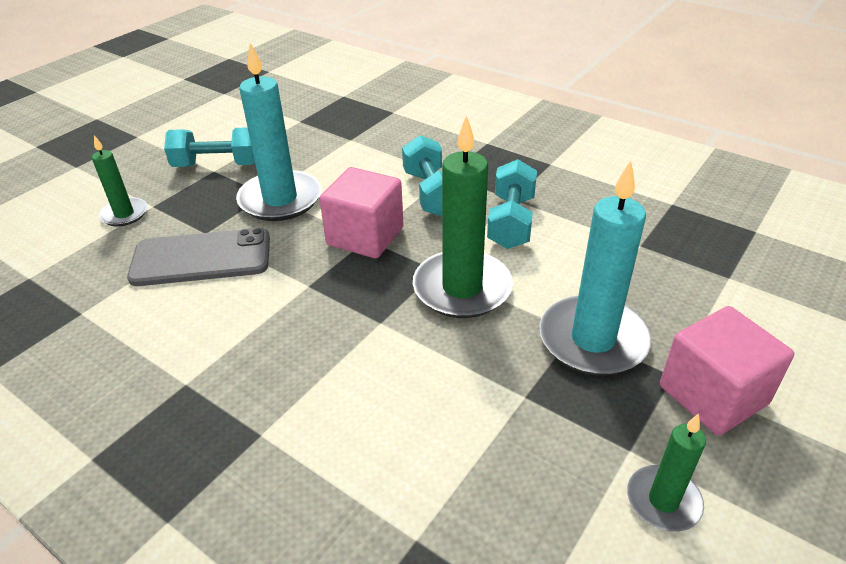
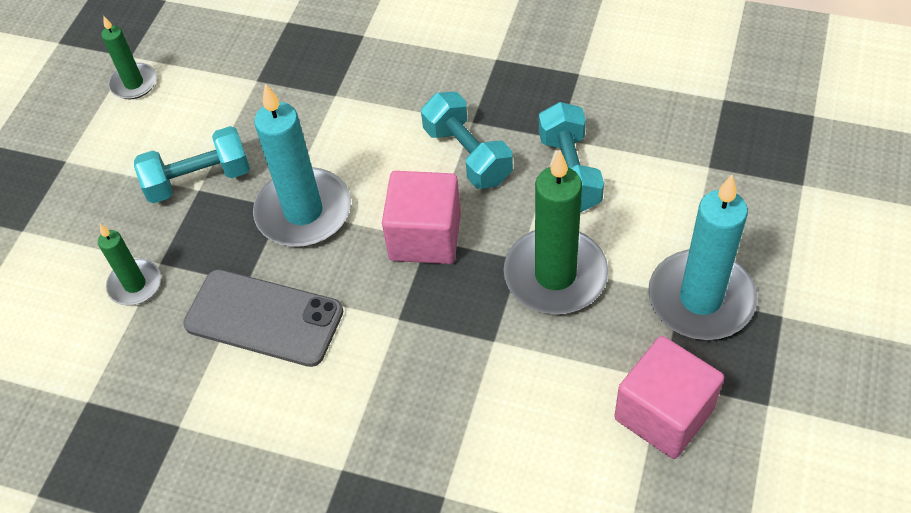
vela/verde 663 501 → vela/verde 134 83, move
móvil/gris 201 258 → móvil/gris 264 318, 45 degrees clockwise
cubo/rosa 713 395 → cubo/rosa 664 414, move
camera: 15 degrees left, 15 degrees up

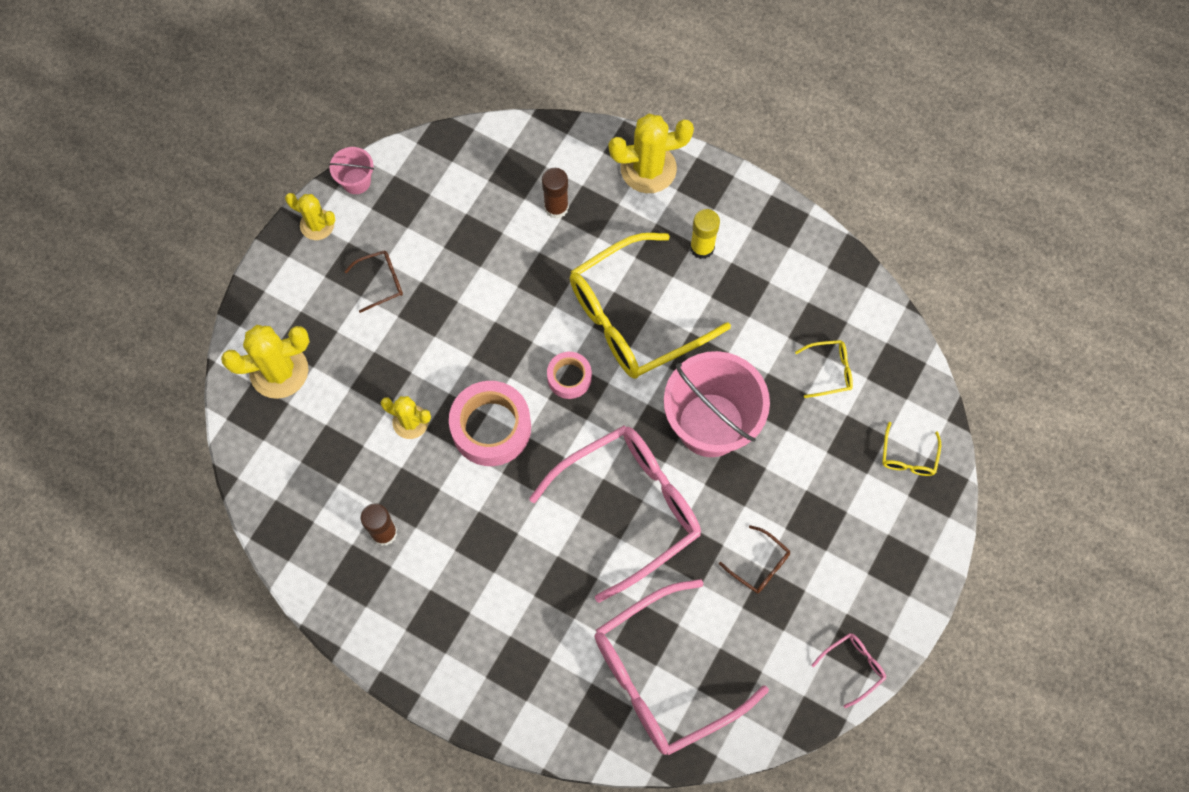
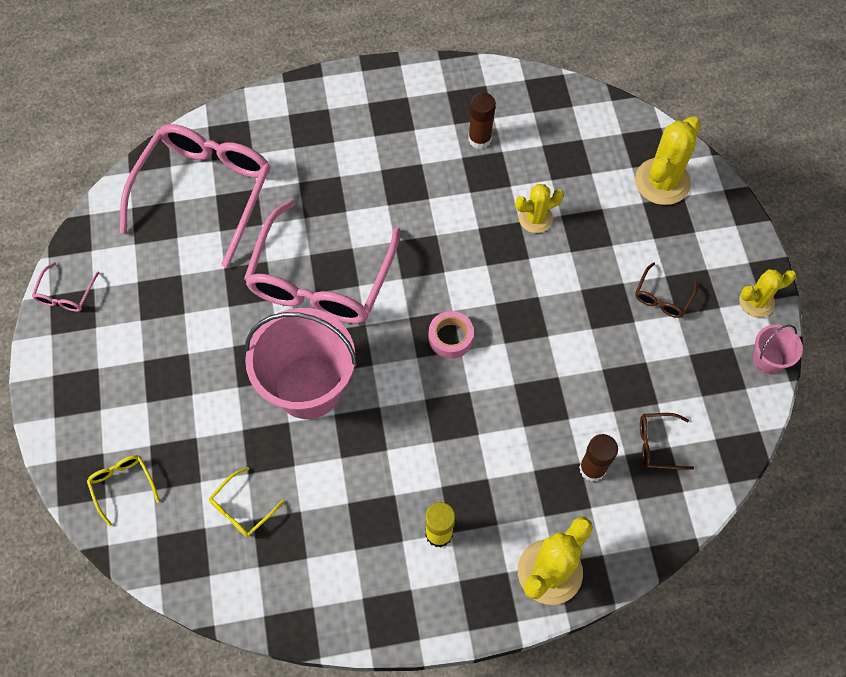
gafas/marrón 760 565 → gafas/marrón 657 444, move
cinta adhesiva/rosa 491 427 → -
gafas/amarillo 633 318 → -
camera: 140 degrees right, 5 degrees down

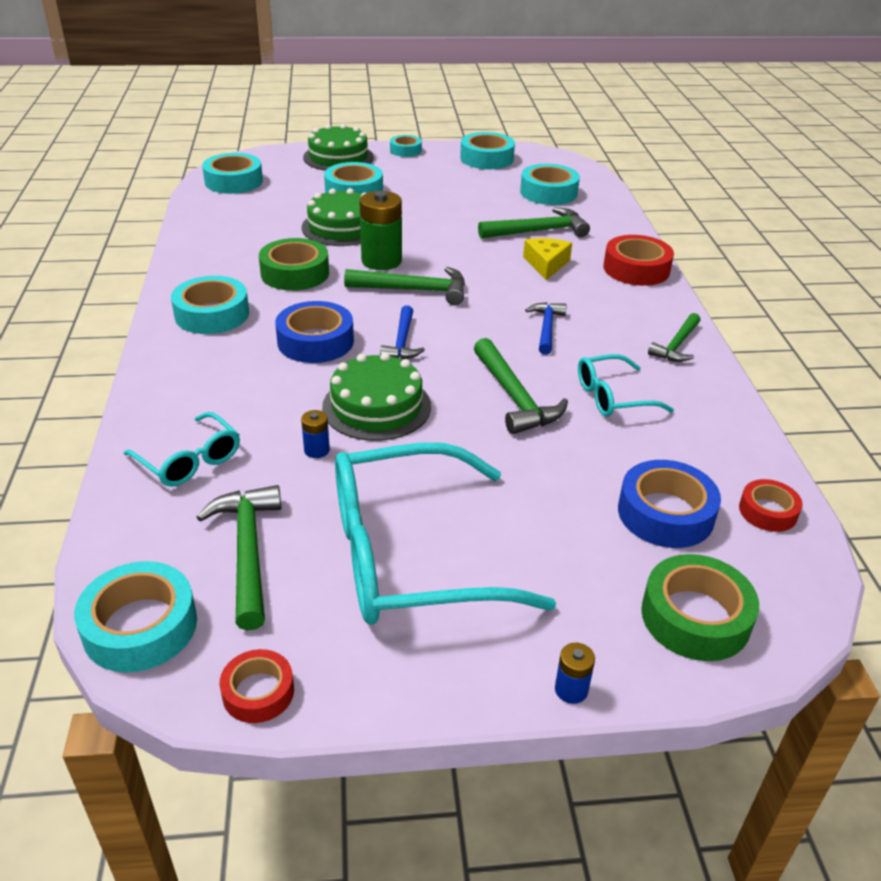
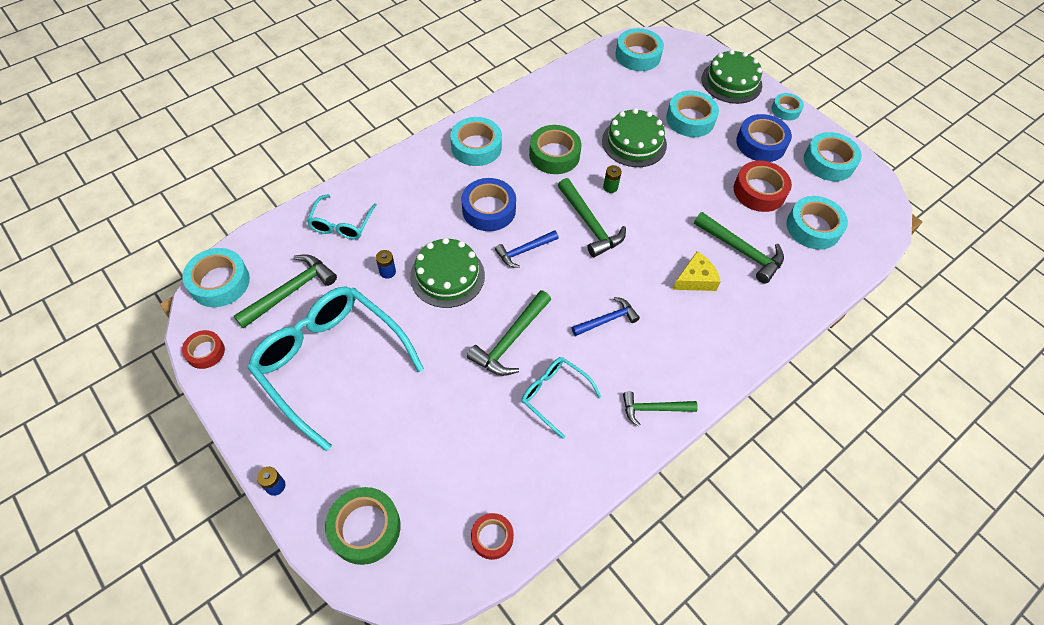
pila/verde 381 261 → pila/verde 610 187, x0.47
cinta adhesiva/rojo 636 269 → cinta adhesiva/rojo 759 191, move
cinta adhesiva/azul 665 513 → cinta adhesiva/azul 761 143, move
camera: 55 degrees right, 20 degrees up

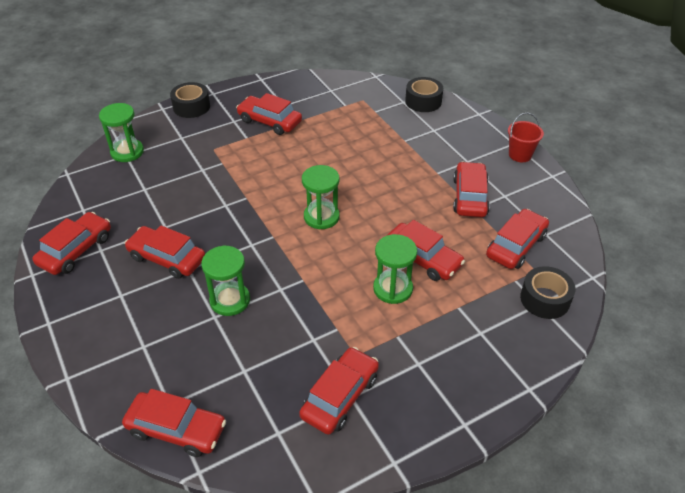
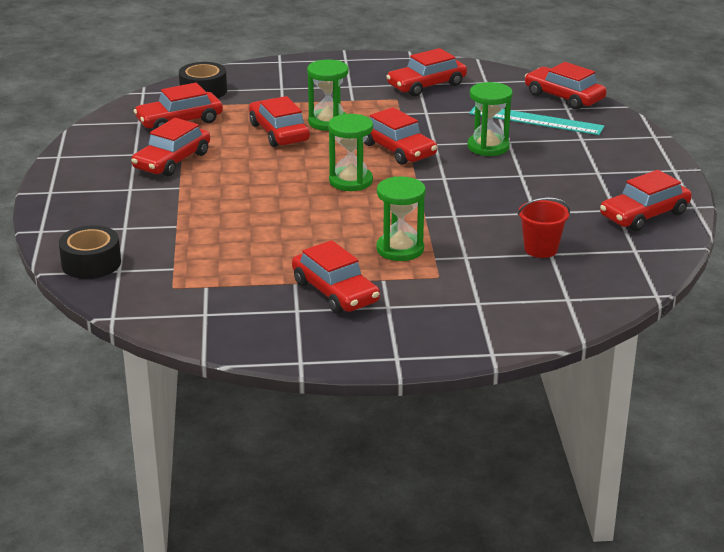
coche/rojo 167 258 → coche/rojo 397 150, move
reloj de arena/verde 127 152 → reloj de arena/verde 400 249, move
- → regla/turquesa 536 120
balde/rojo 520 155 → balde/rojo 541 249, move
cinta adhesiva/negro 191 107 → -
camera: 155 degrees left, 15 degrees down

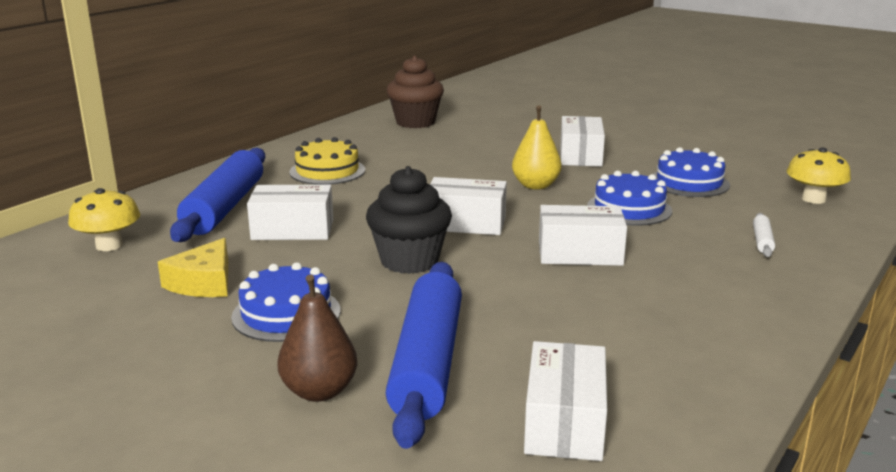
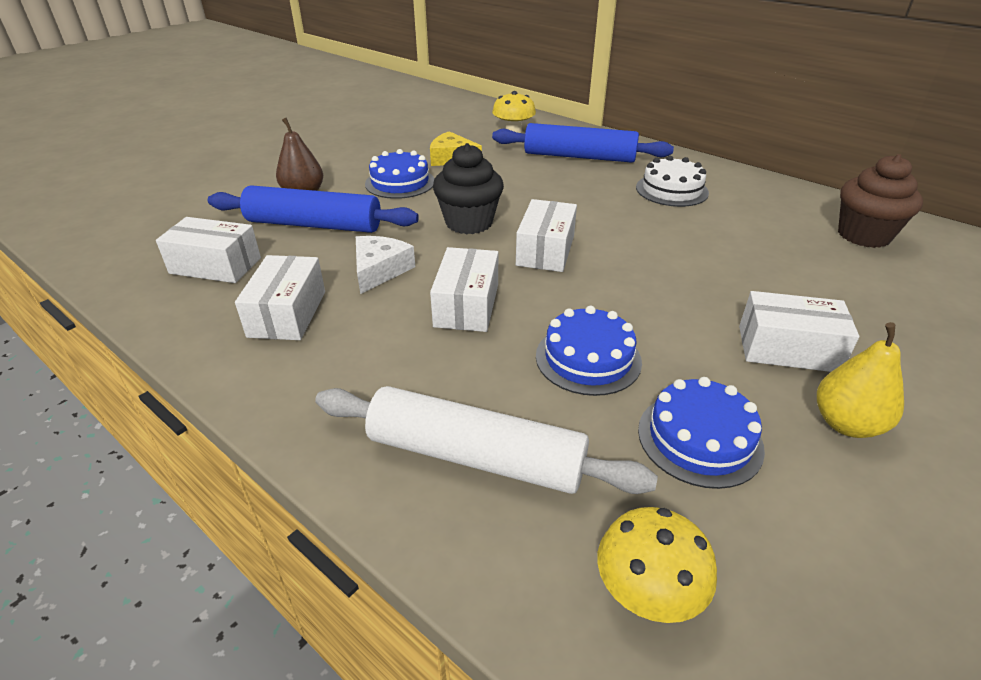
caja/blanco 293 230 → caja/blanco 287 313, move
rodillo/blanco 762 241 → rodillo/blanco 476 457, x2.49
- → queso/blanco 379 270
tarta/amarillo 327 171 → tarta/blanco 671 190
pera/amarillo 535 185 → pera/amarillo 846 424, move
camera: 95 degrees right, 15 degrees up

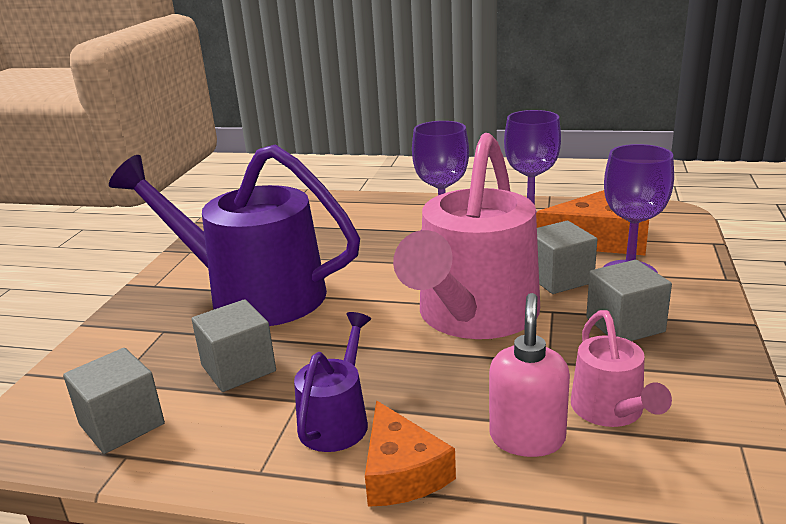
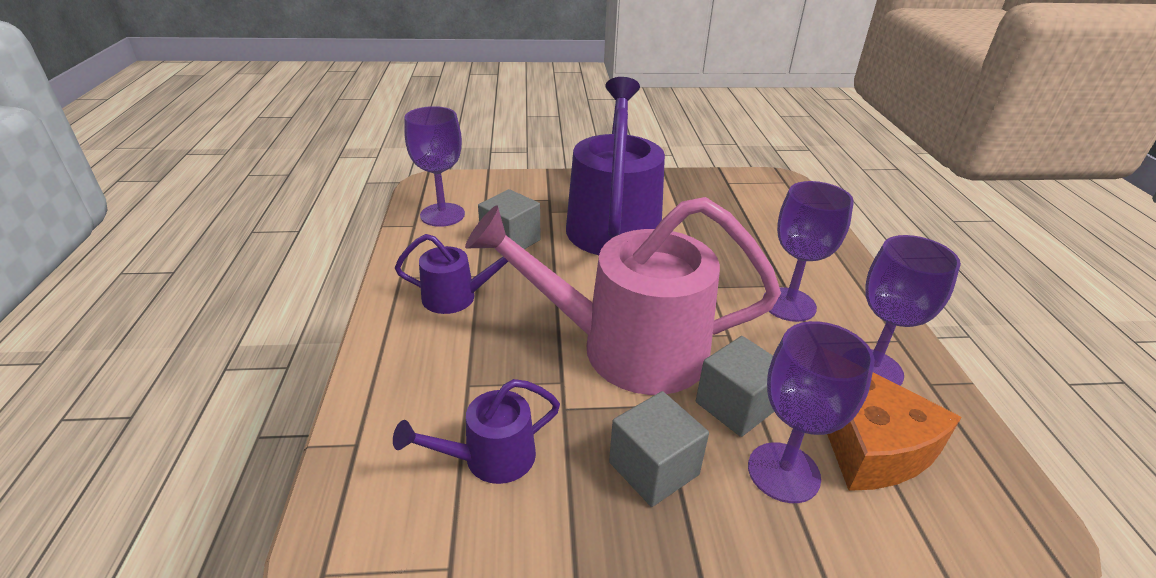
regadera/rosa 611 411 → regadera/morado 490 458
cubo/gris 122 424 → copa/morado 442 215
queso/naranja 401 472 → -
dispensador de jabón/rosa 527 438 → -
camera: 70 degrees right, 10 degrees up

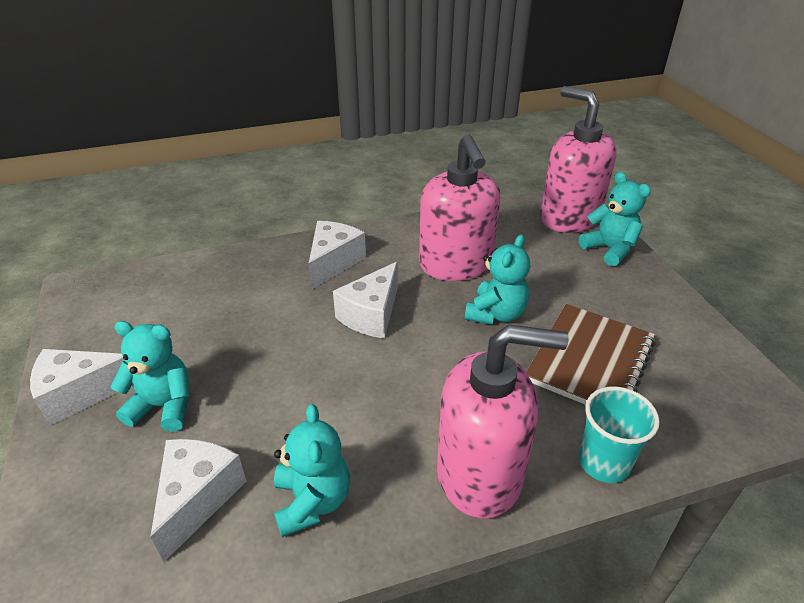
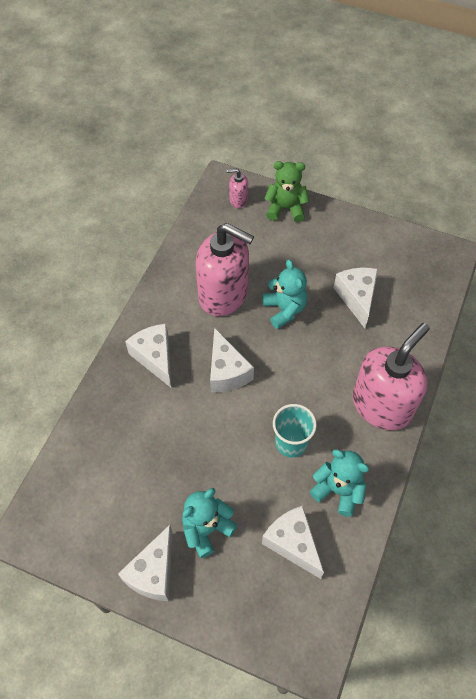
dispensador de jabón/rosa 569 218 → dispensador de jabón/rosa 238 200, x0.43
osito/turquesa 609 249 → osito/verde 285 208
vaso/turquesa 604 462 → vaso/turquesa 291 443, move
cuaderno/marrón 590 361 → queso/blanco 356 298
camera: 50 degrees left, 20 degrees up

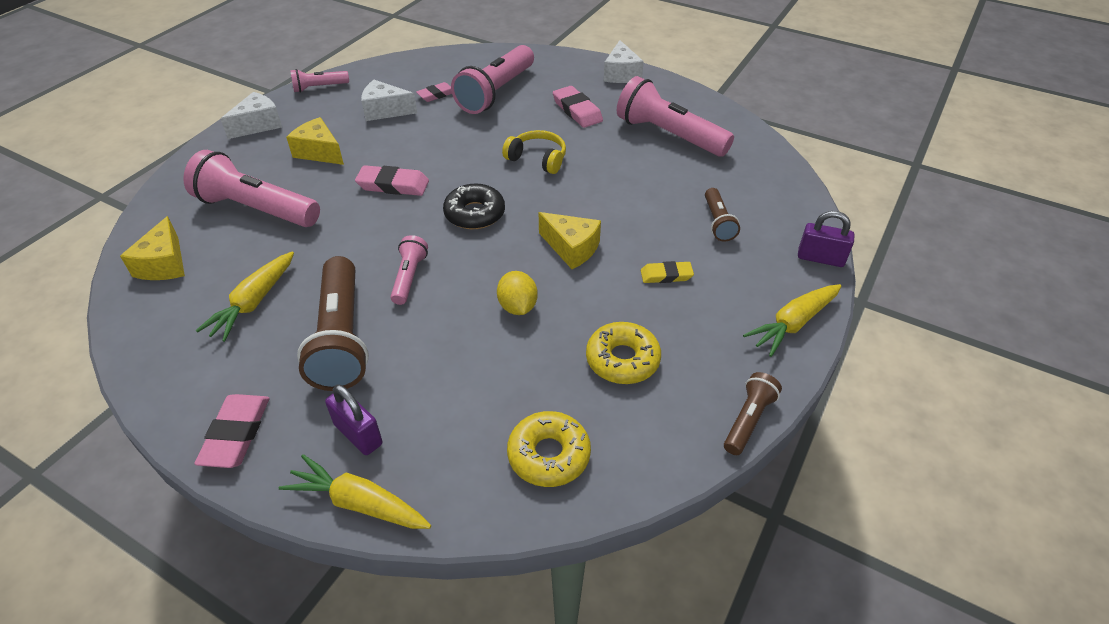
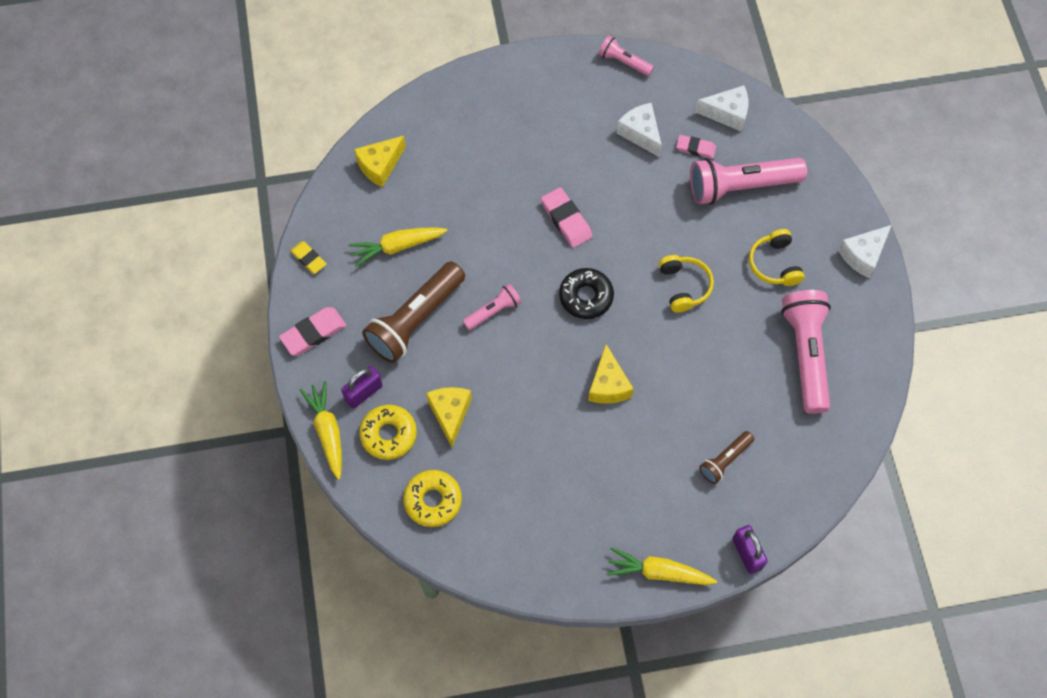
goma de borrar/amarillo 666 275 → goma de borrar/amarillo 308 259, move
candado/morado 358 434 → candado/morado 363 393, 45 degrees clockwise
rosquilla/amarillo 622 360 → rosquilla/amarillo 388 435, move
queso/amarillo 319 152 → queso/amarillo 450 414, move
queso/blanco 258 125 → queso/blanco 727 113, move
goma de borrar/rosa 577 110 → auriculares/amarillo 774 264
lámpara de mano/rosa 256 209 → -
limón/amarillo 517 307 → -
lámpara de mano/marrón 748 420 → -
camera: 50 degrees right, 20 degrees up

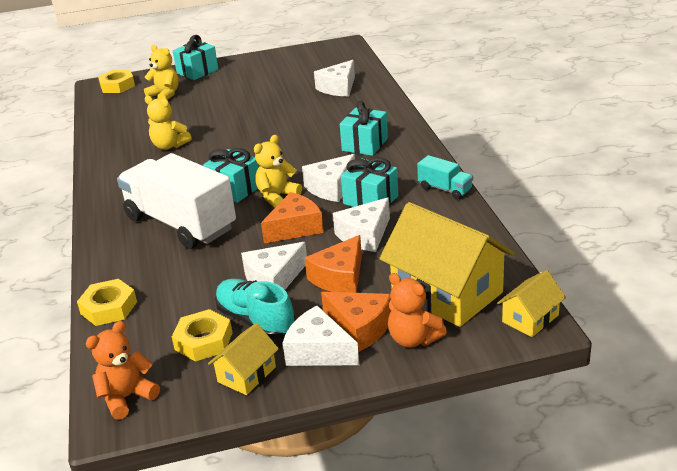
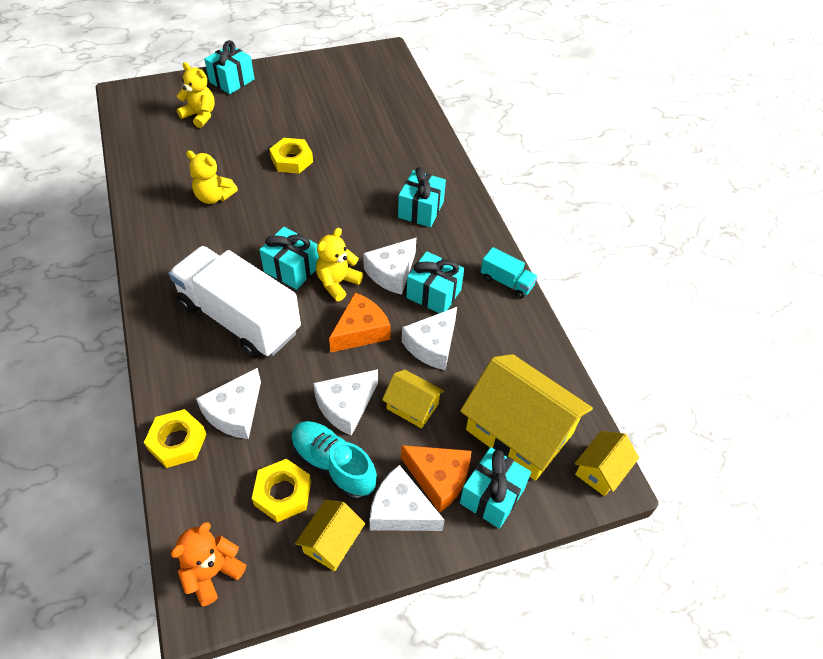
queso/blanco 338 88 → queso/blanco 235 412, move
tuerca/amarillo 117 86 → tuerca/amarillo 292 160, move
queso/naranja 340 278 → casa/amarillo 412 406
osito/naranja 413 339 → regalo/turquesa 492 496
camera: 10 degrees left, 20 degrees up

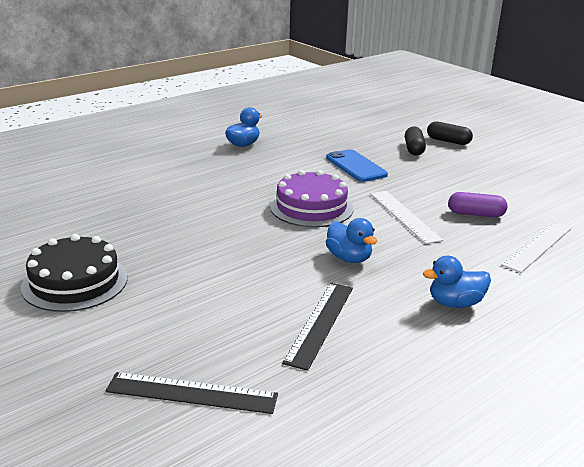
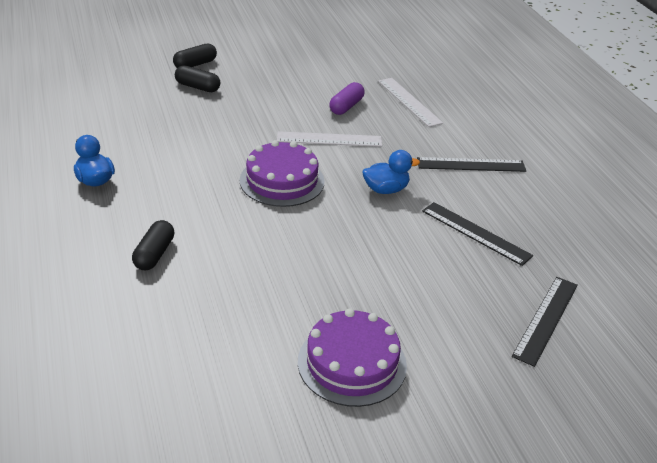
- → cápsula/negro 154 254
tarta/negro 75 282 → tarta/morado 352 363
pato/azul 455 303 → regla/negro 471 165
móvil/azul 356 166 → -
camera: 70 degrees left, 10 degrees up

